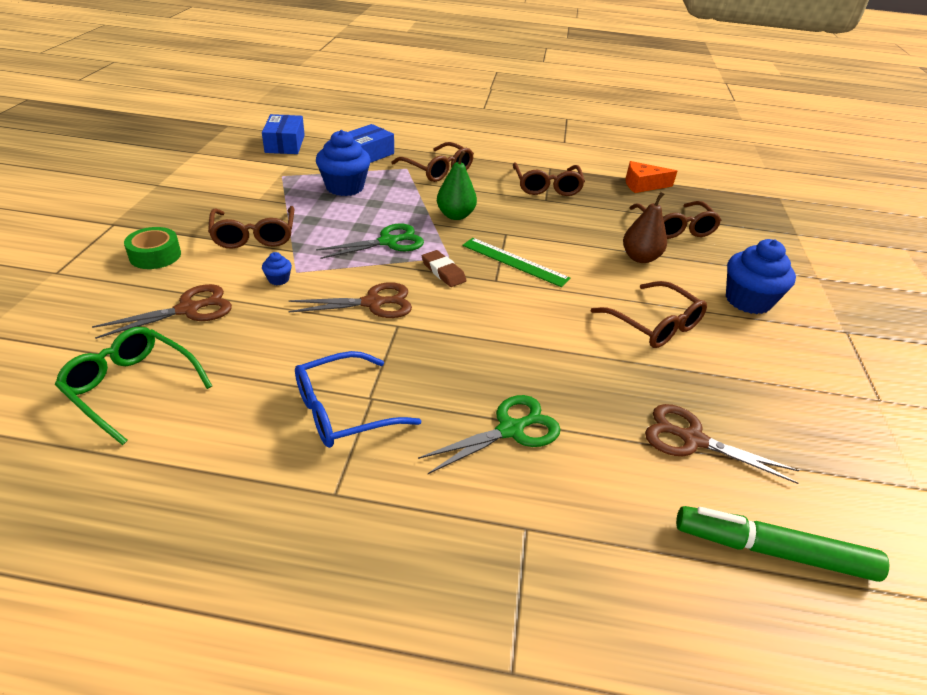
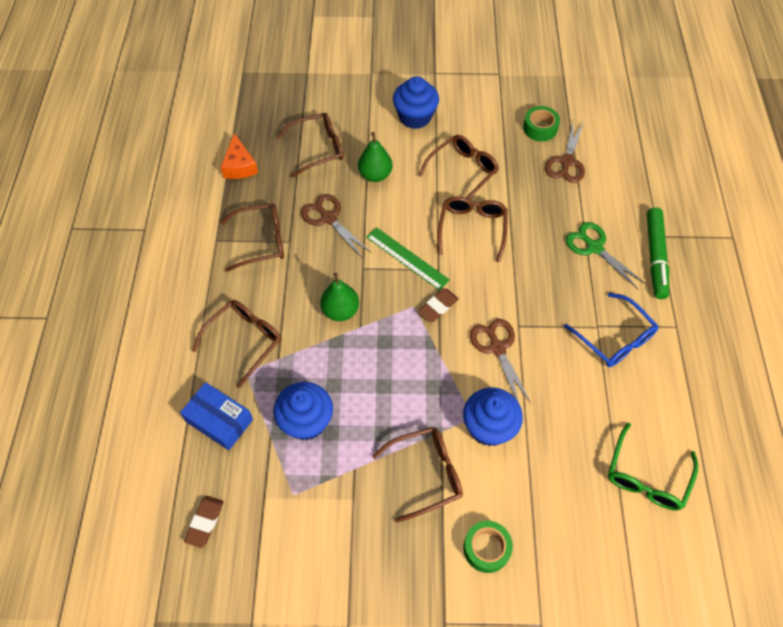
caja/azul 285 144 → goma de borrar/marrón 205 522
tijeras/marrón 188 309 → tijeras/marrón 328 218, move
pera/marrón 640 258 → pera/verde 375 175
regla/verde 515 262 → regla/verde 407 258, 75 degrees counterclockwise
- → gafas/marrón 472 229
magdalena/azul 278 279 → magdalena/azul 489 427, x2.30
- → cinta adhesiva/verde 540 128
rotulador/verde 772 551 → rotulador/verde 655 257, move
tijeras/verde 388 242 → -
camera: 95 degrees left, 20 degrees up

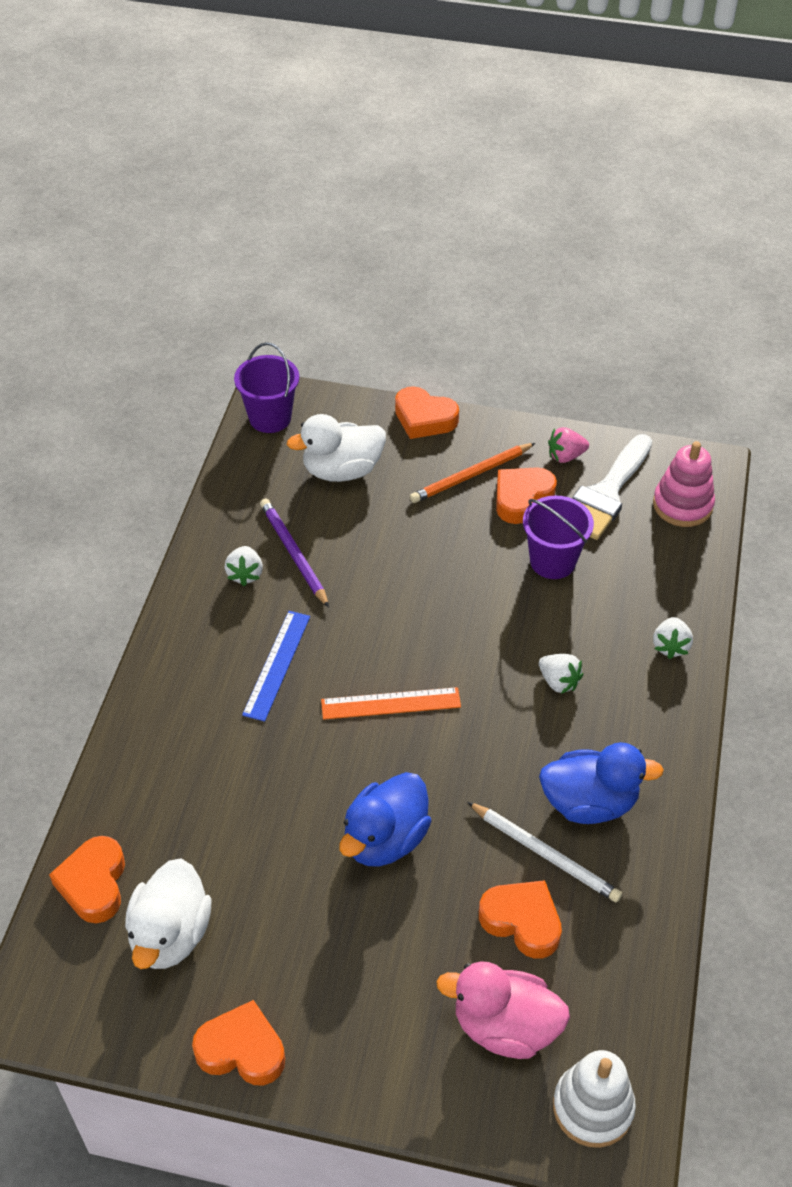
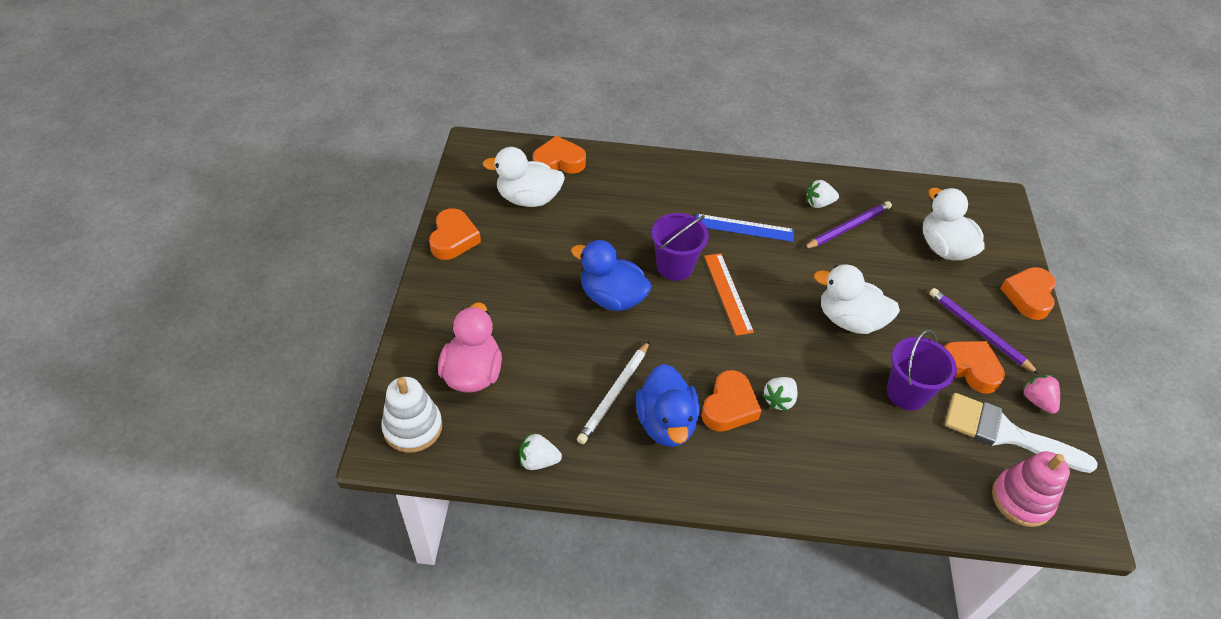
fresa/blanco 670 646 → fresa/blanco 538 461, move
balde/morado 270 418 → balde/morado 674 266, move
corazón/naranja 522 921 → corazón/naranja 729 406, move
- → pato/blanco 849 320
lápiz/naranja 471 475 → lápiz/morado 978 331
camera: 80 degrees right, 0 degrees up

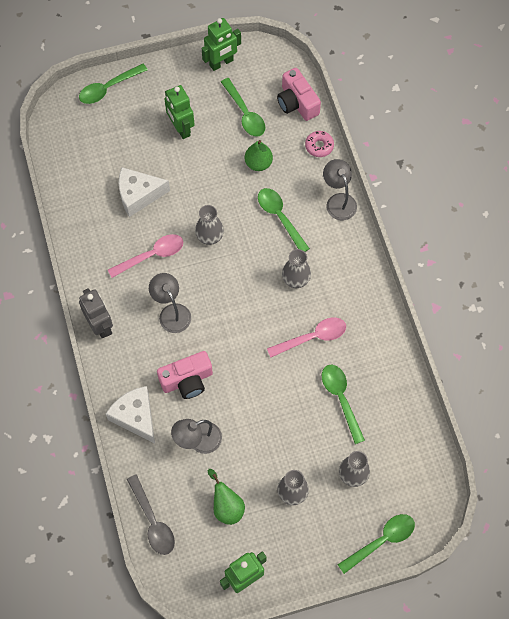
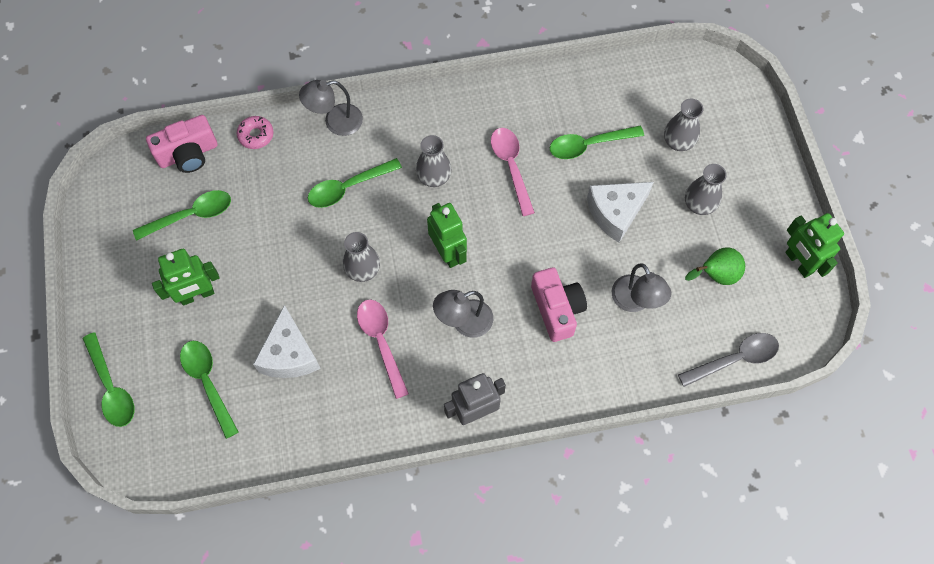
cuchara/verde 381 541 → cuchara/verde 208 383, move
robot/verde 221 63 → robot/verde 448 252, move
queso/blanco 135 417 → queso/blanco 615 213, move
pera/verde 258 163 → -
camera: 85 degrees left, 0 degrees up

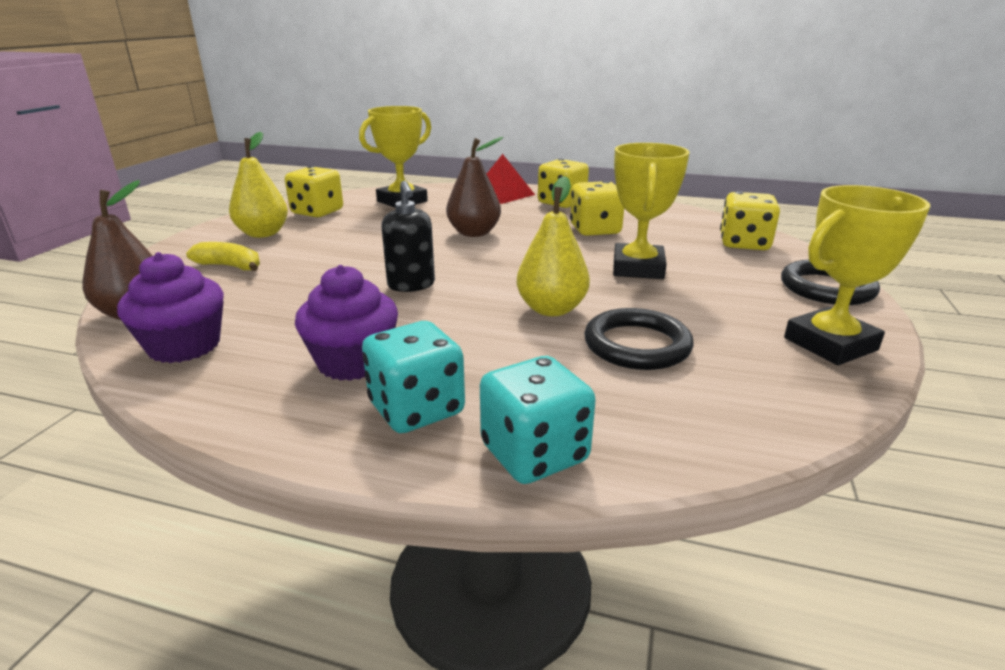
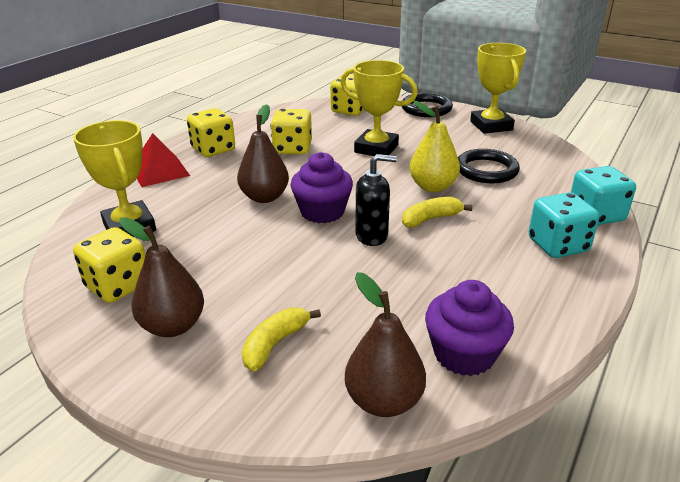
pera/amarillo 263 233 → pera/marrón 173 326
magdalena/morado 353 362 → magdalena/morado 322 212, move
- → plátano/amarillo 431 219
camera: 75 degrees left, 5 degrees up

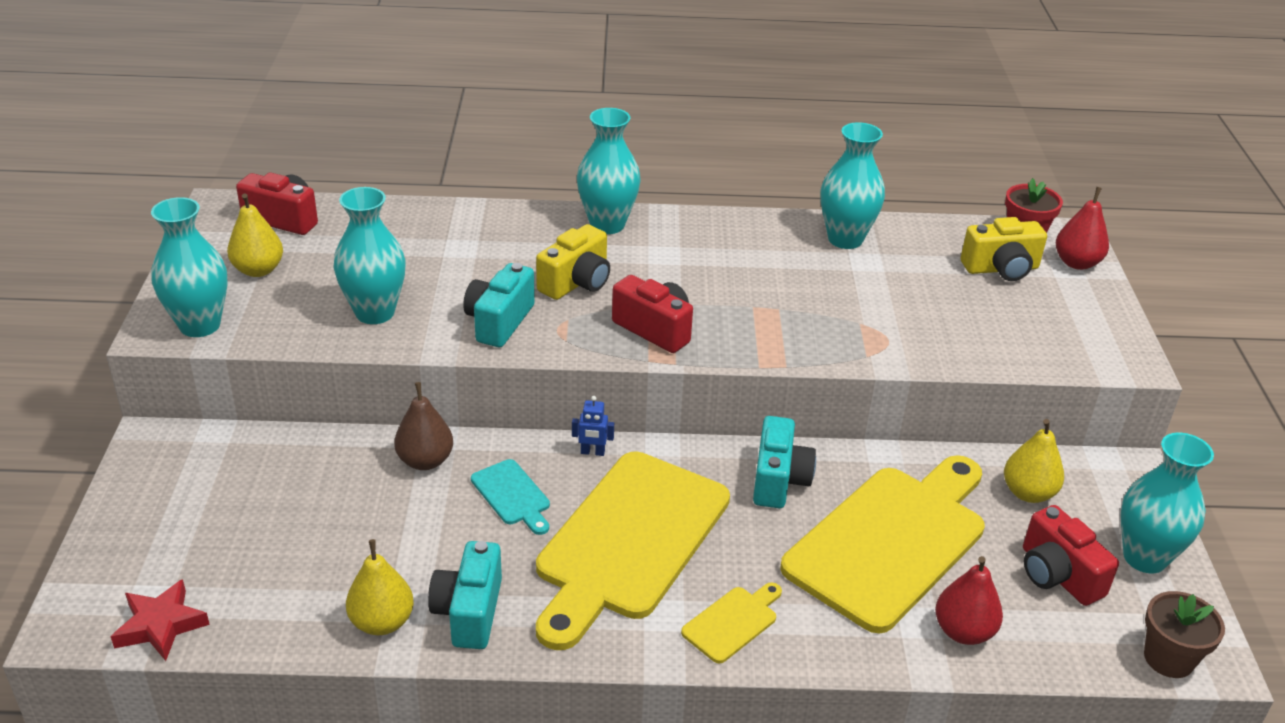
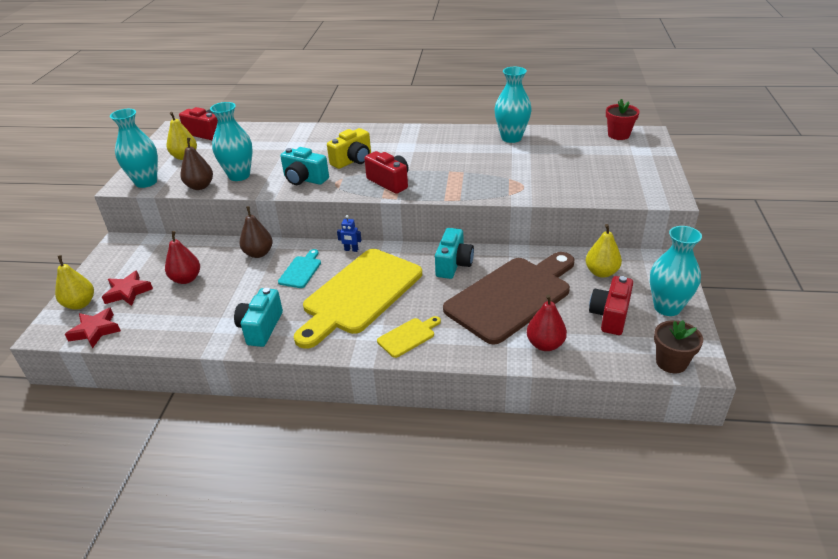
pera/amarillo 382 622 → pera/amarillo 80 304, move
- → estrella/rojo 128 292
pera/rojo 1076 263 → pera/rojo 186 279, move
- → pera/marrón 200 186
tabla de cortar/turquesa 512 495 → tabla de cortar/turquesa 301 270, 135 degrees counterclockwise
cámara/turquesa 499 322 → cámara/turquesa 304 179, 90 degrees counterclockwise
tabla de cortar/amarillo 890 541 → tabla de cortar/marrón 512 296
cámara/rojo 1057 575 → cámara/rojo 610 316, 45 degrees clockwise
florero/turquesa 607 224 → -
cámara/amarillo 1001 269 → -
camera: 10 degrees right, 0 degrees up

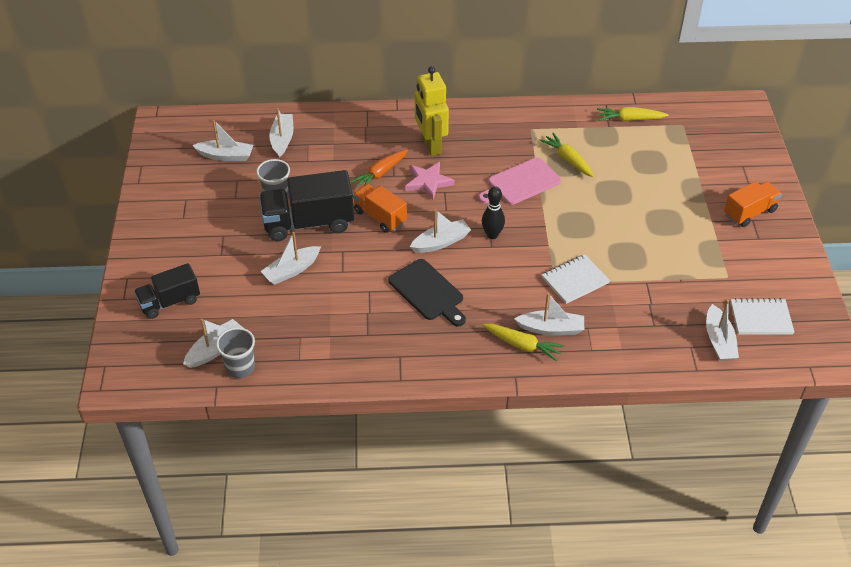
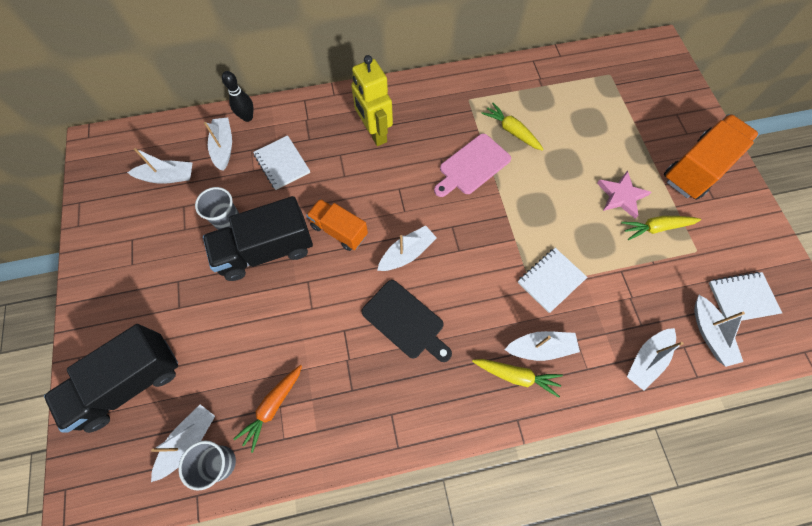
camión/negro 169 302 → camión/negro 130 383, x1.61
bolo/negro 492 235 → bolo/negro 247 117, move
zanahoria/naranja 380 173 → zanahoria/naranja 273 406, move
- → cuaderno/blanco 282 163
estrella/rosa 428 182 → estrella/rosa 621 196, move
zanahoria/amarillo 630 119 → zanahoria/amarillo 656 228, move
barco/blanco 291 270 → barco/blanco 647 360, move
camión/naranja 749 213 → camión/naranja 697 169, x1.61
camera: 10 degrees left, 20 degrees up

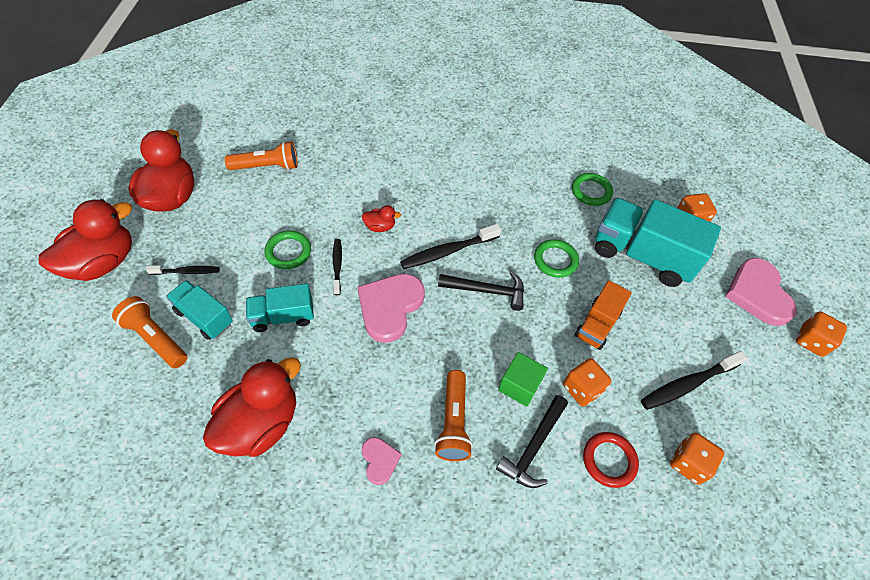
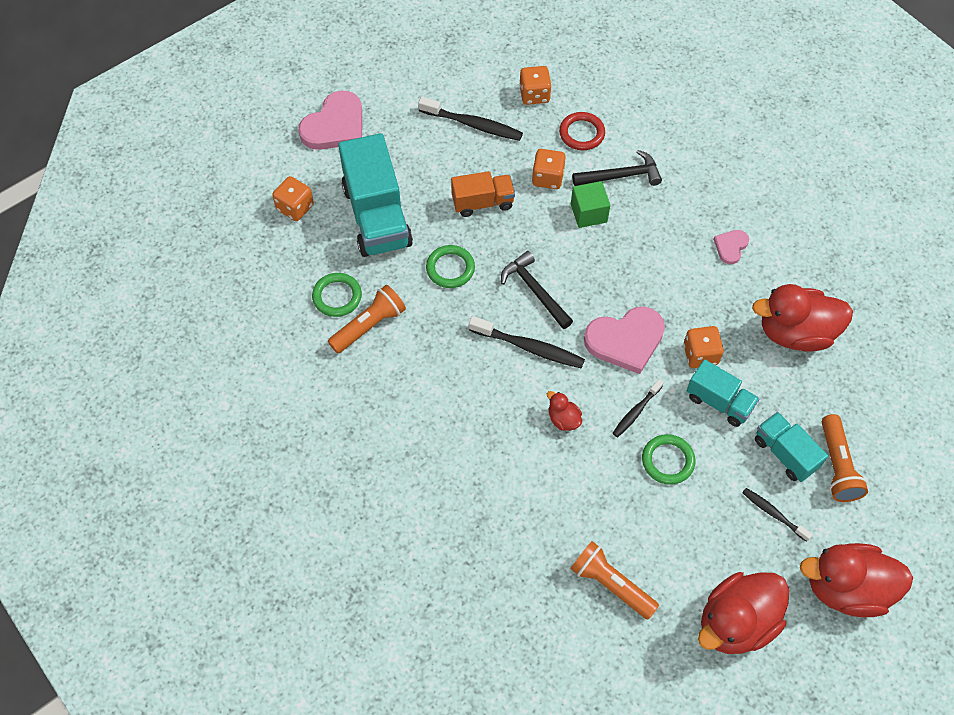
lámpara de mano/naranja 453 422 → lámpara de mano/naranja 369 326, move
dado/naranja 811 341 → dado/naranja 700 354, move
camión/turquesa 204 317 → camión/turquesa 785 453, 150 degrees clockwise
camera: 130 degrees left, 5 degrees up

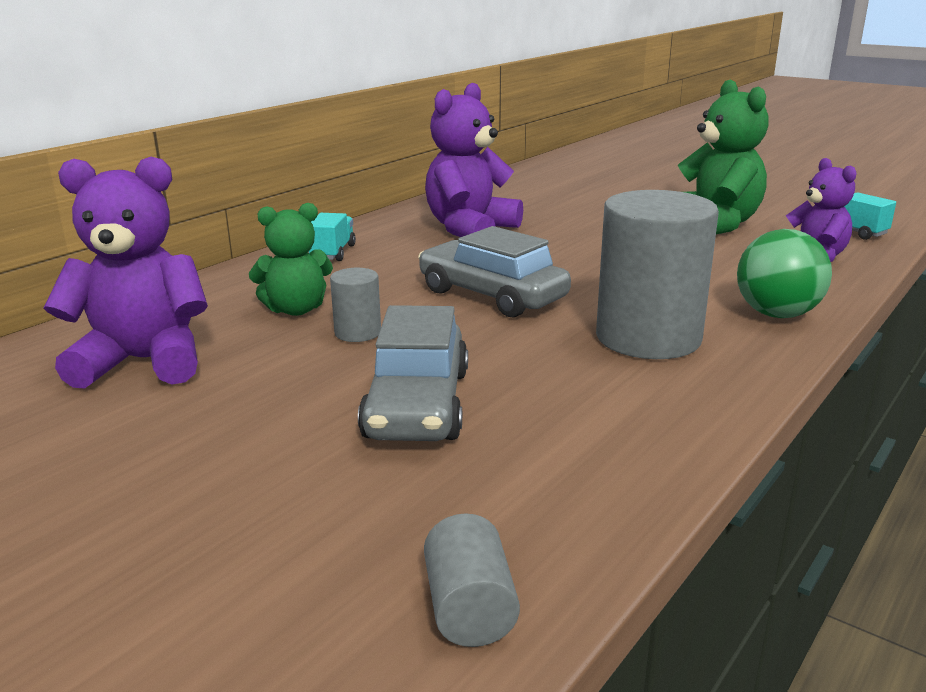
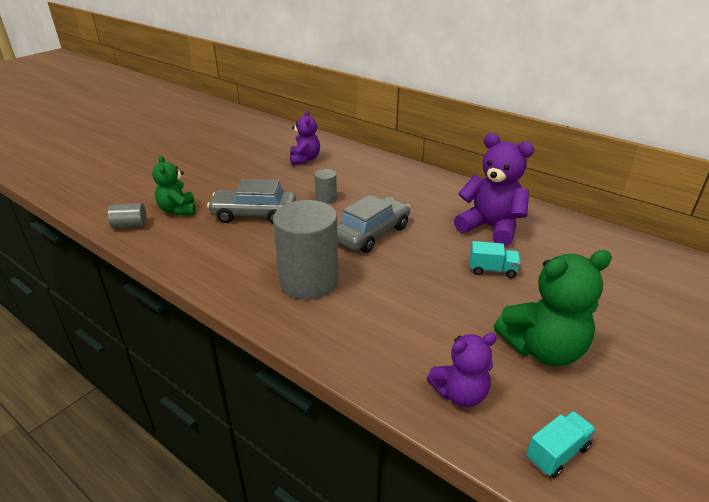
osito/verde 296 309 → osito/verde 178 210, move
osito/morado 144 361 → osito/morado 304 159, x0.63
camión/turquesa 332 253 → camión/turquesa 492 270, move
pelota/verde 776 314 → -
camera: 90 degrees right, 10 degrees up

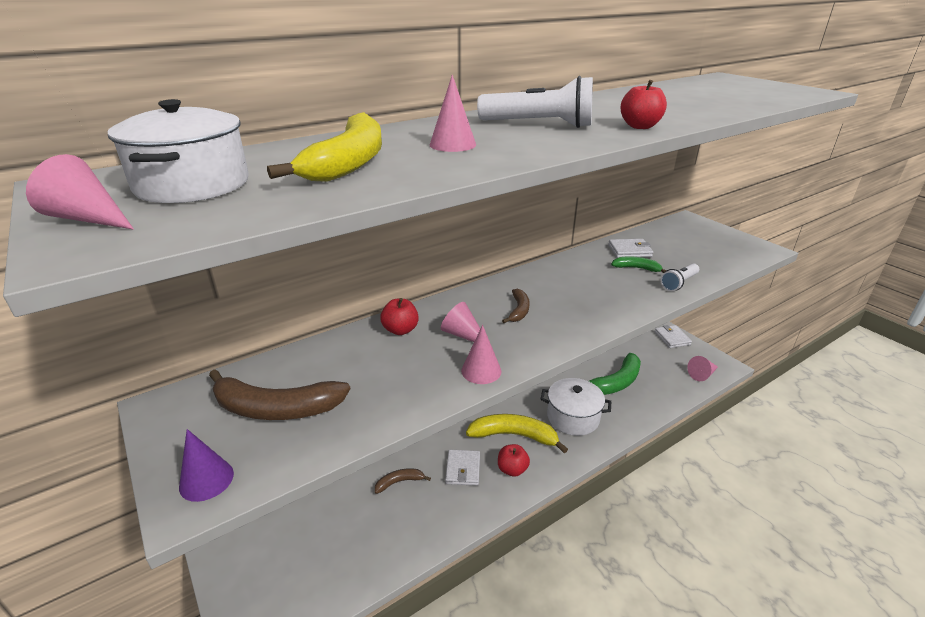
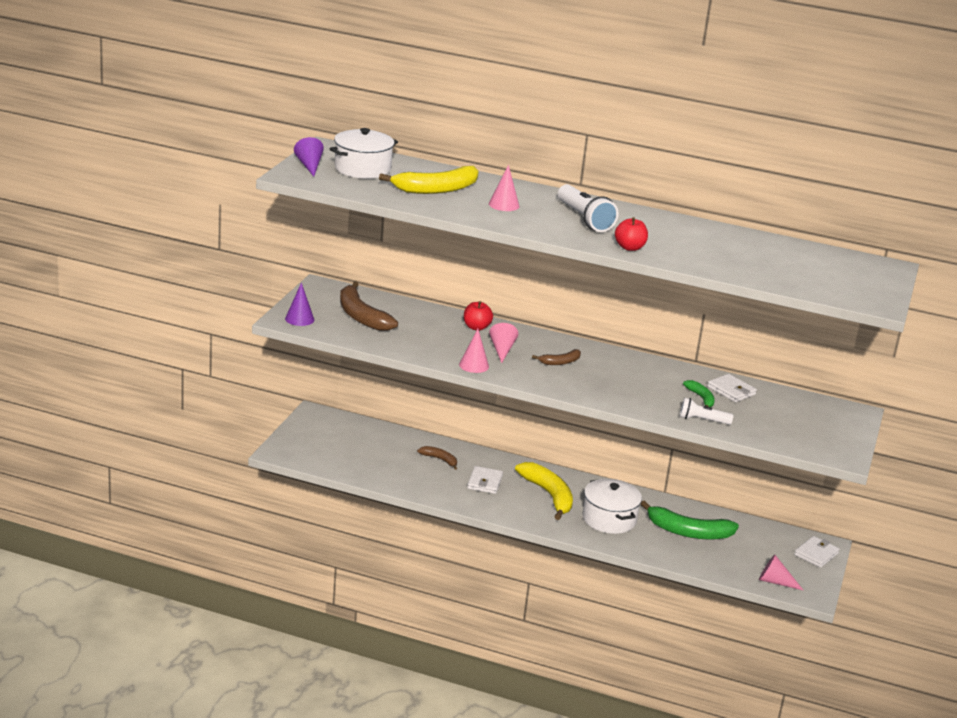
cono/rosa 89 218 → cono/morado 309 166
cartera/blanco 463 469 → cartera/blanco 484 482, 45 degrees counterclockwise
manzana/rojo 512 469 → -
camera: 50 degrees right, 5 degrees down

